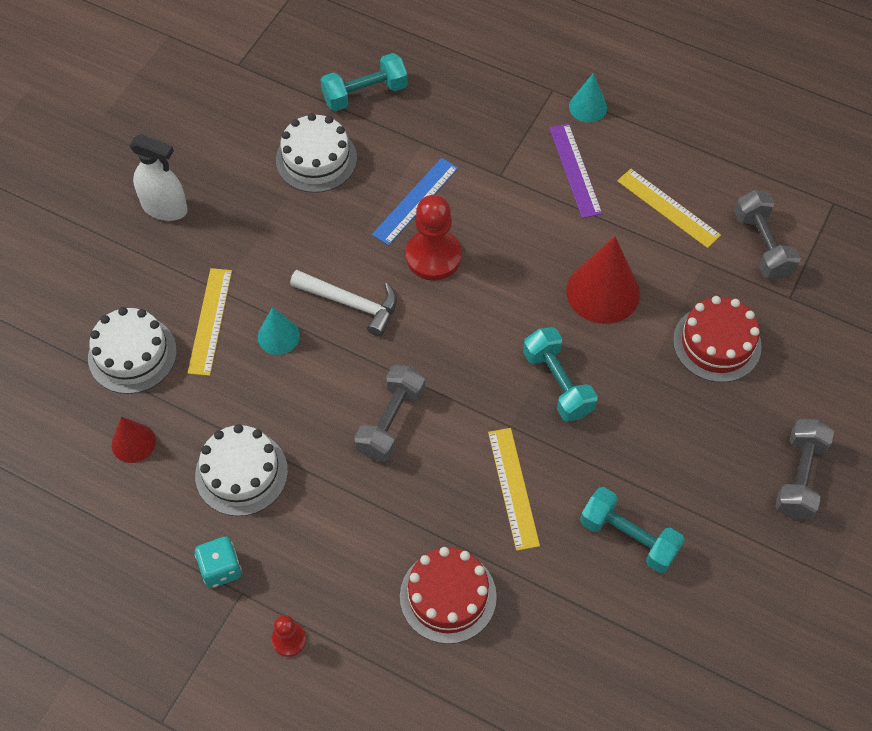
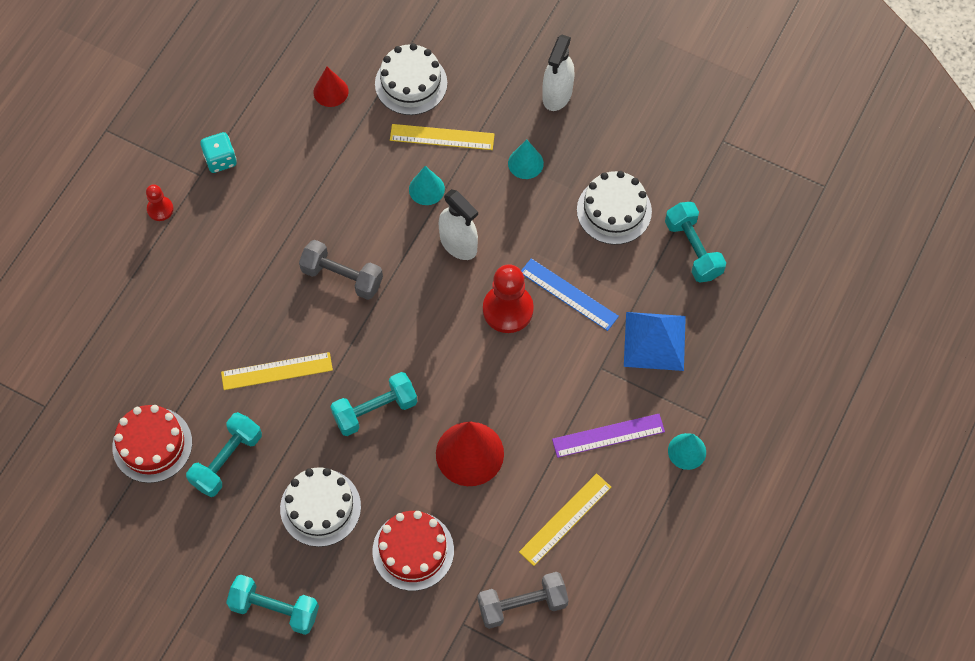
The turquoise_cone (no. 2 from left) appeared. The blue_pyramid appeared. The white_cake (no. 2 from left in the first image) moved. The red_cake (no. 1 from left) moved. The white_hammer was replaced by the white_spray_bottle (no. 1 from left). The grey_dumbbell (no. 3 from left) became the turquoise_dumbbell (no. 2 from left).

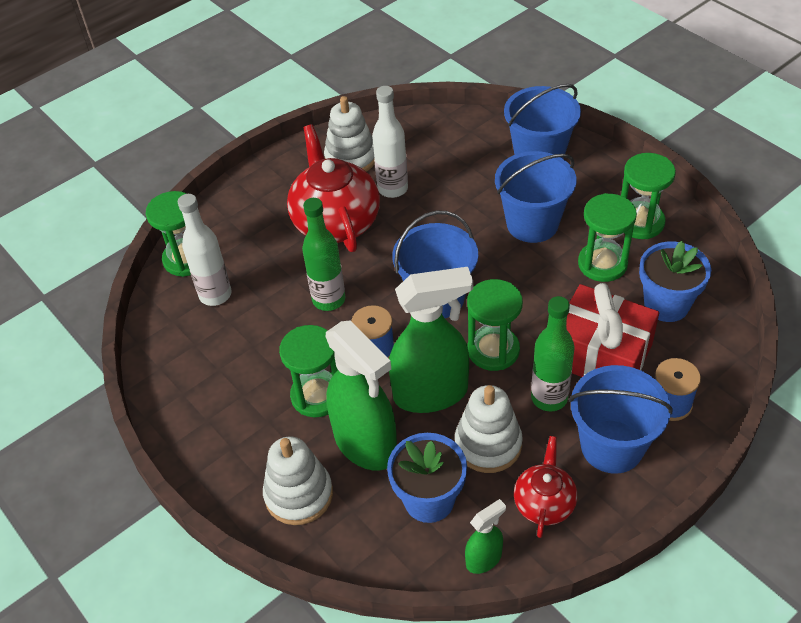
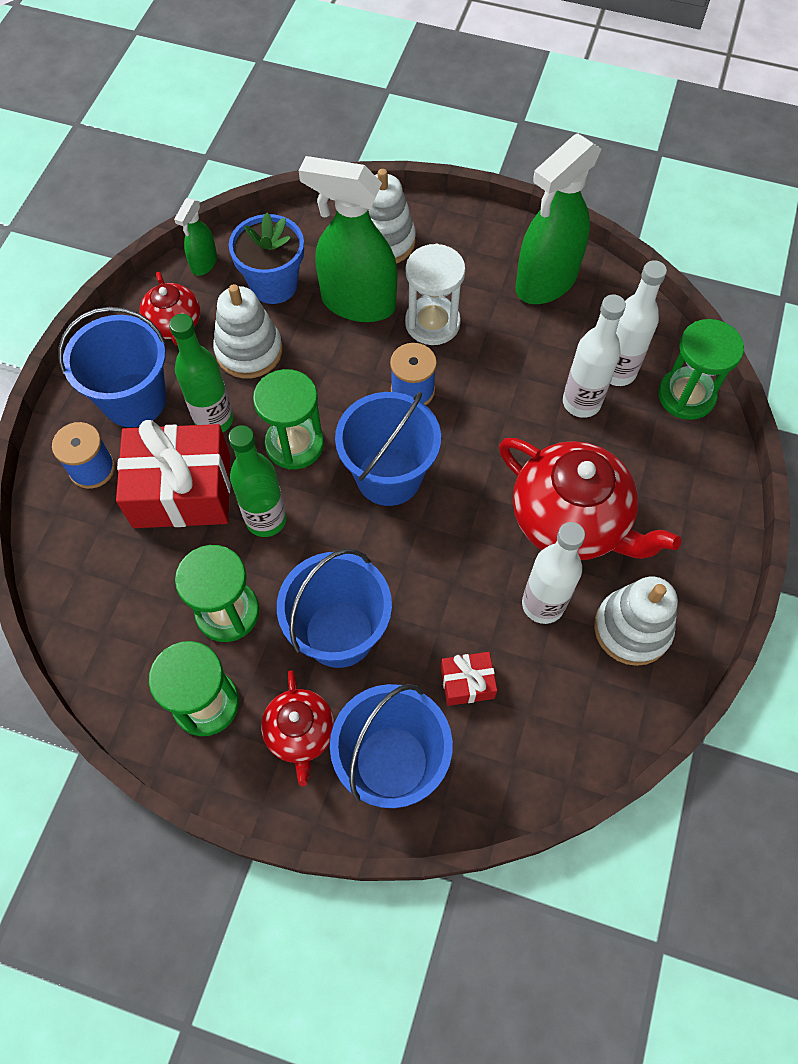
The blue_flower_pot (no. 2 from left) disappeared. The red_teapot (no. 2 from left) appeared. The red_gift (no. 2 from left) appeared. The white_bottle (no. 2 from left) appeared. The green_bottle (no. 1 from left in the first image) moved. The green_spray_bottle (no. 2 from left in the first image) moved. The green_hourglass (no. 2 from left) became the white_hourglass.

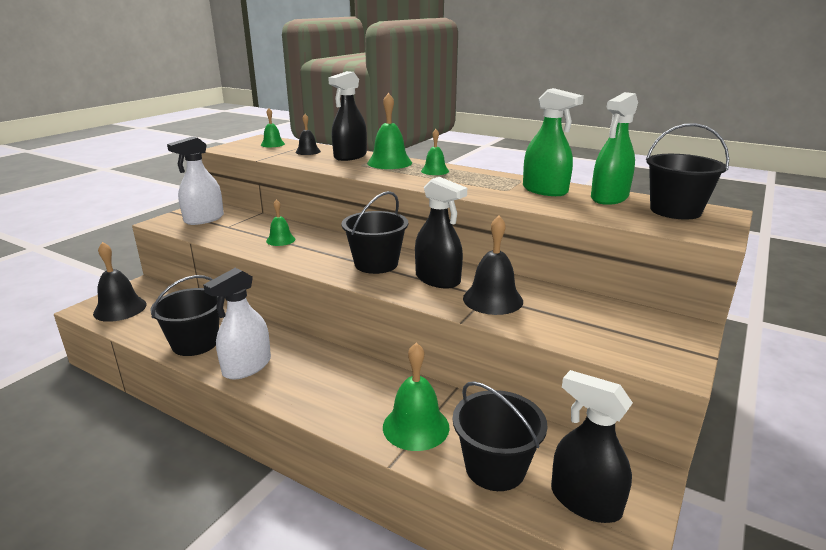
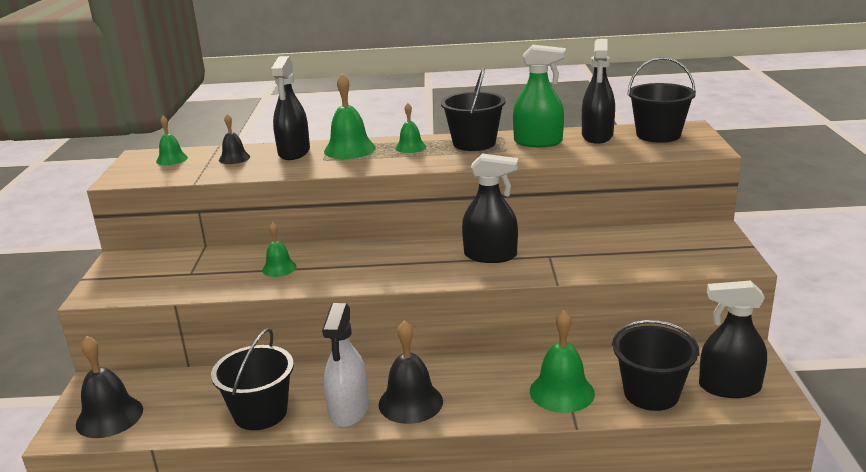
The white_spray_bottle (no. 1 from left) disappeared. The black_bucket (no. 2 from left) moved. The black_bell (no. 3 from left) moved. The green_spray_bottle (no. 2 from left) became the black_spray_bottle (no. 3 from left).

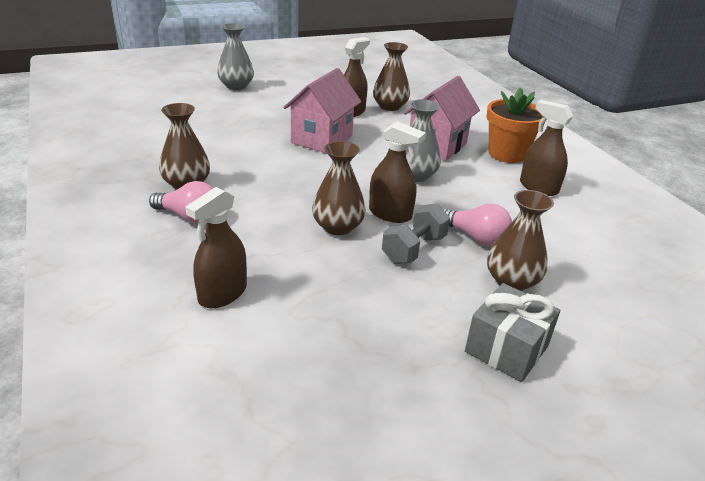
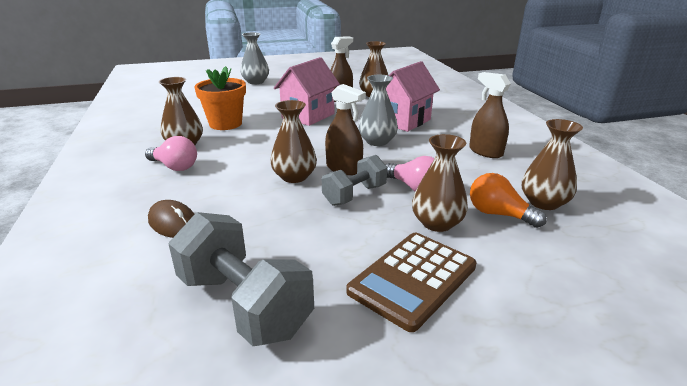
The grey_dumbbell (no. 1 from left) appeared. The orange_light_bulb appeared. The brown_vase (no. 5 from left) appeared. The orange_flower_pot moved. The brown_spray_bottle (no. 1 from left) was replaced by the brown_mouse. The grey_gift was replaced by the brown_calculator.

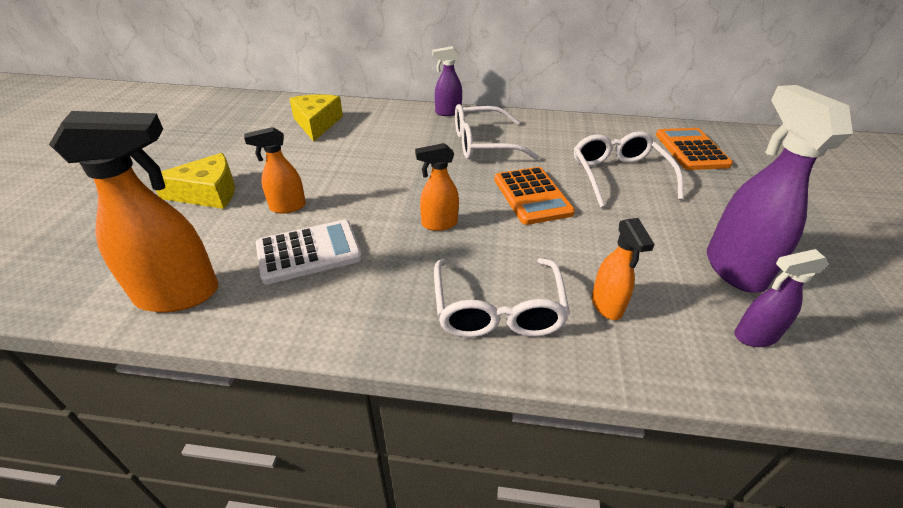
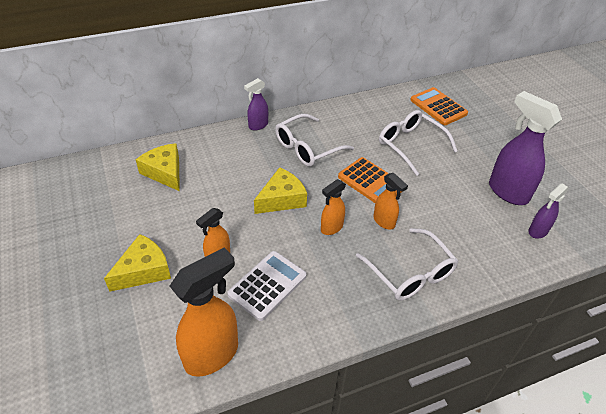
The yellow_cheese (no. 3 from left) appeared. The orange_spray_bottle (no. 4 from left) moved.

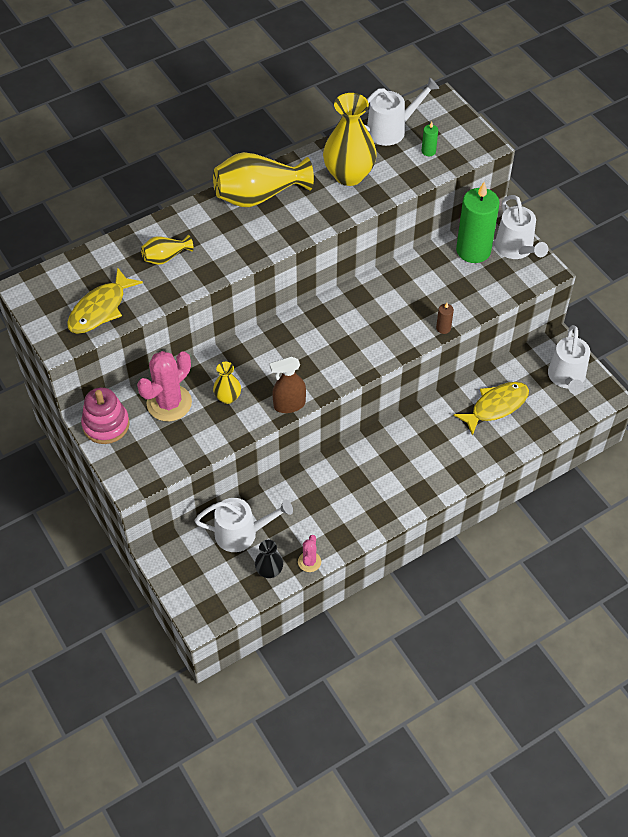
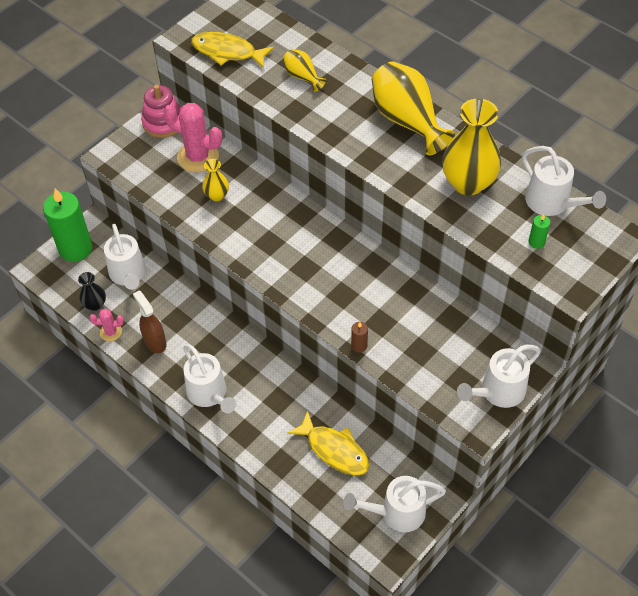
The white_watering_can (no. 2 from left) appeared. The brown_spray_bottle moved. The green_candle (no. 2 from left in the first image) moved.

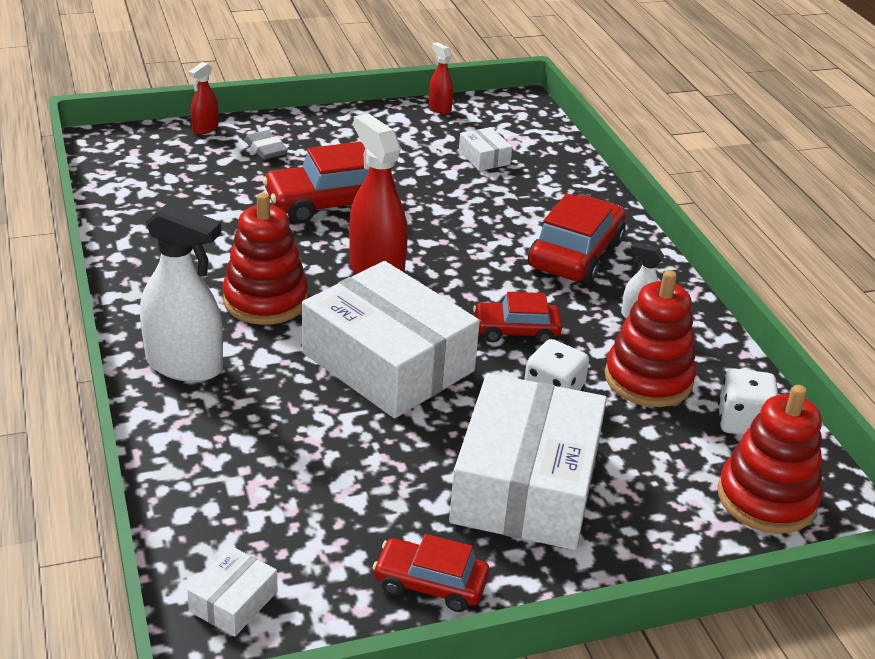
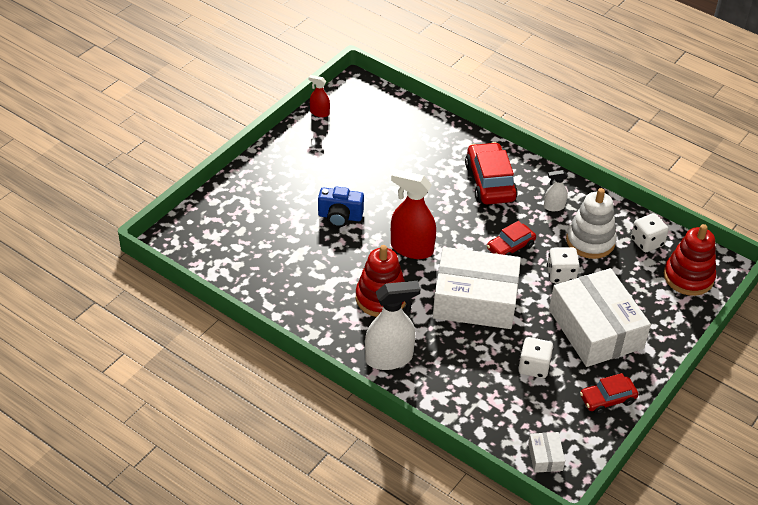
The red_spray_bottle (no. 1 from left) disappeared. The grey_eraser disappeared. The white_box (no. 3 from left) disappeared. The white_dice (no. 1 from left) appeared. The red_car (no. 1 from left) was replaced by the blue_camera. The red_stacking_toy (no. 2 from left) became the white_stacking_toy.

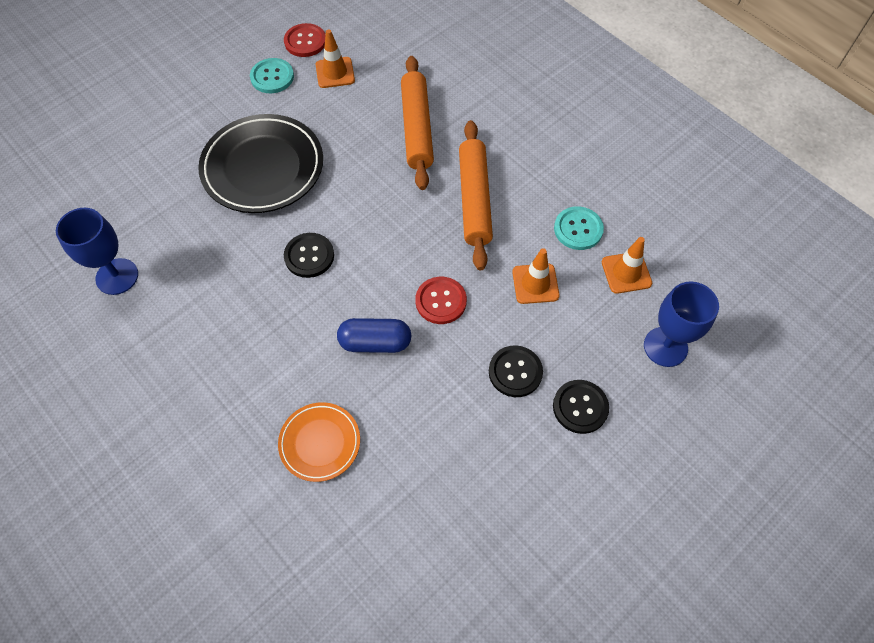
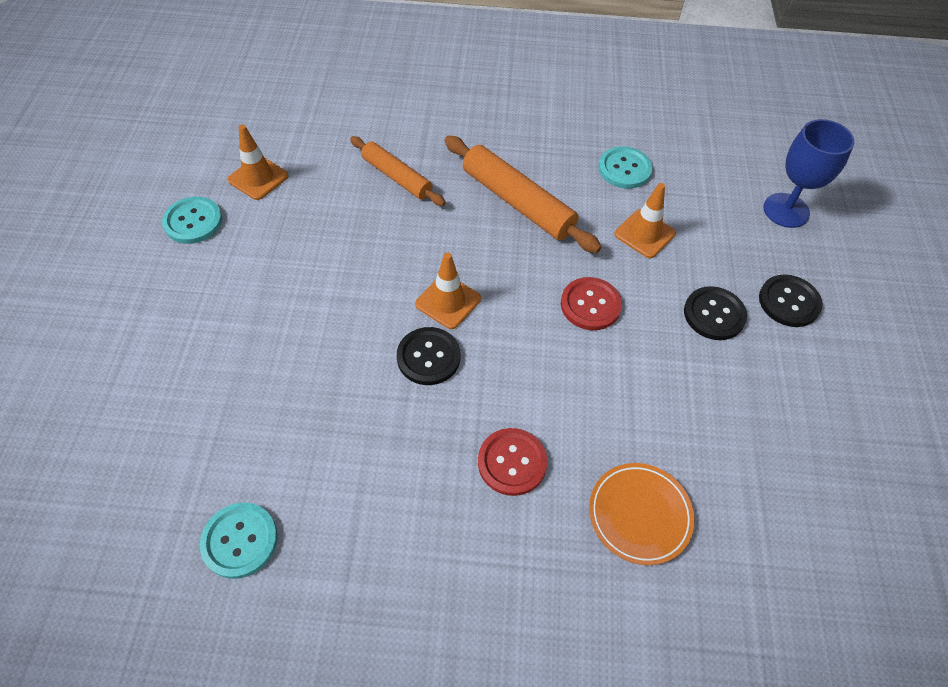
The black_plate disappeared. The blue_capsule disappeared. The red_button (no. 1 from left) moved. The orange_traffic_cone (no. 3 from left in the first image) moved. The blue_goblet (no. 1 from left) was replaced by the turquoise_button (no. 2 from left). The orange_rolling_pin (no. 1 from left) changed to 0.65 times the size.

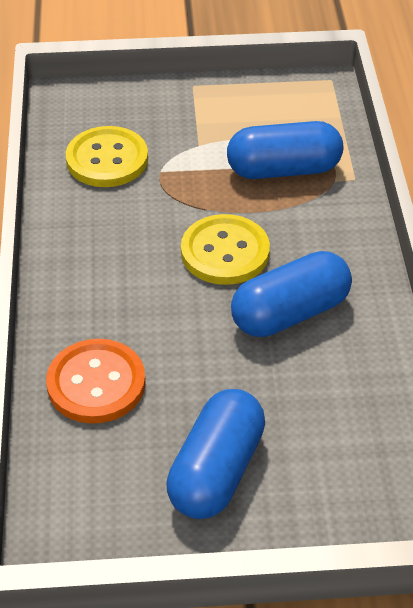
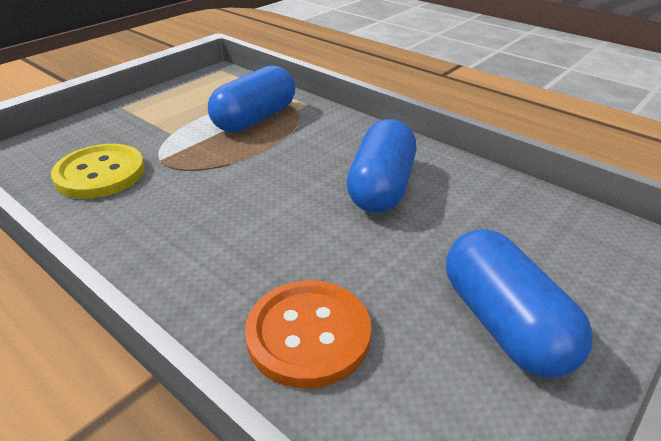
The yellow_button (no. 2 from left) disappeared.

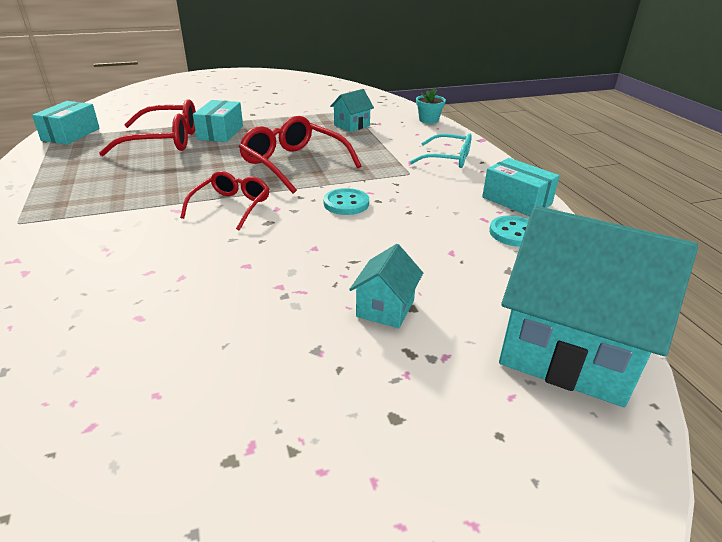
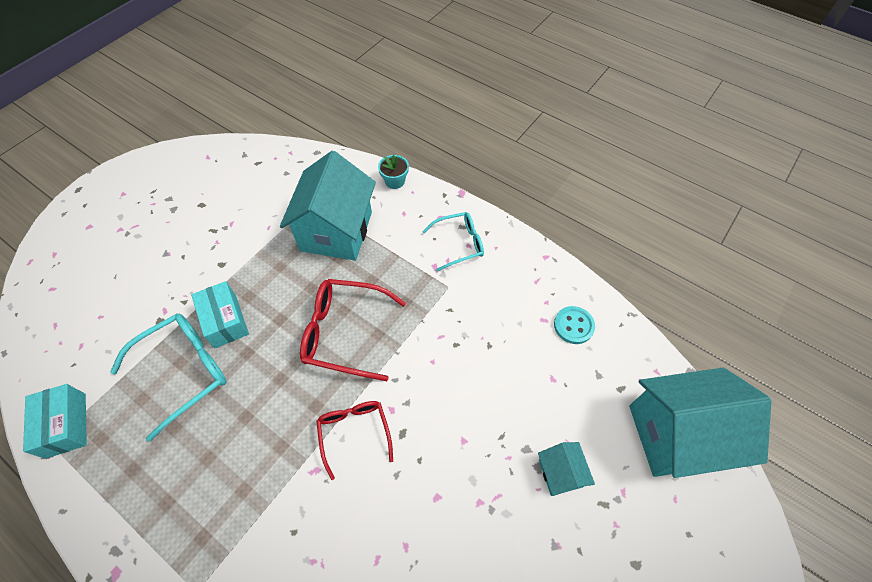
The turquoise_button (no. 1 from left) disappeared. The turquoise_box (no. 3 from left) disappeared. The red_glasses (no. 1 from left) became the turquoise_glasses (no. 1 from left). The turquoise_house (no. 1 from left) changed to 2.18 times the size.

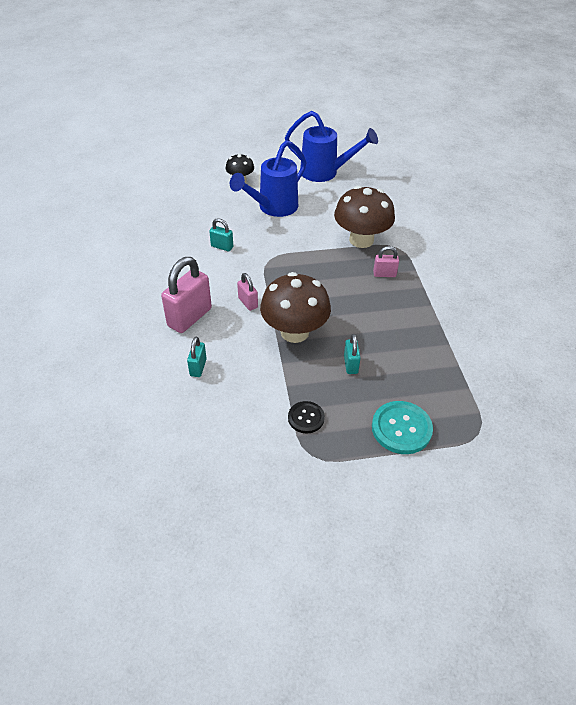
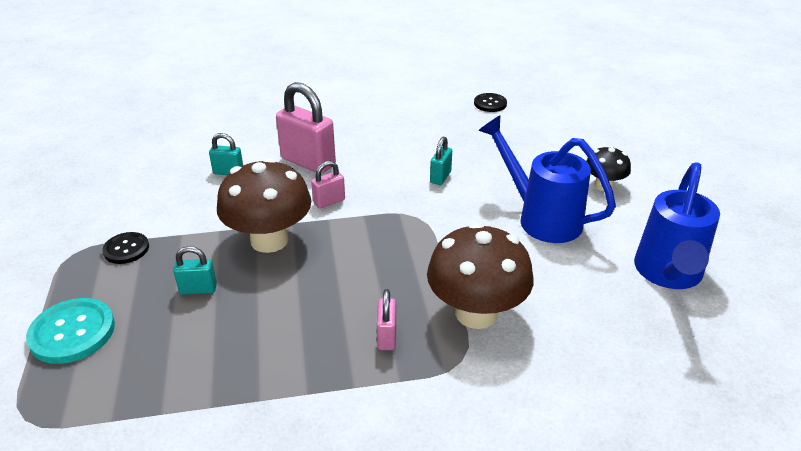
The black_button (no. 2 from left) appeared.

